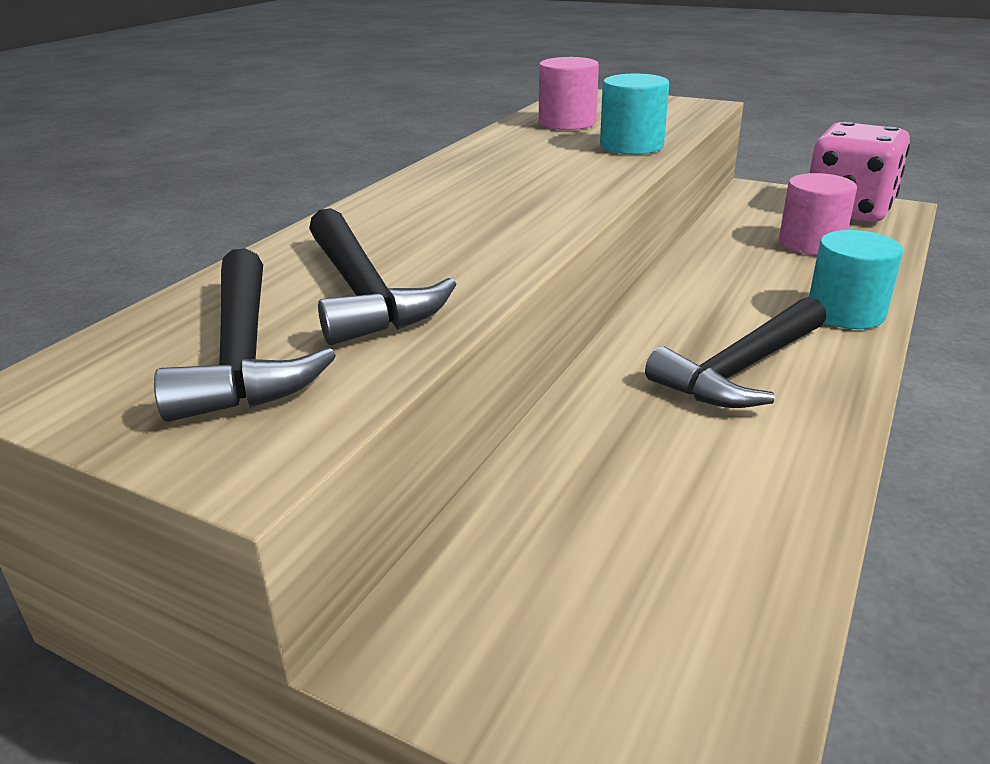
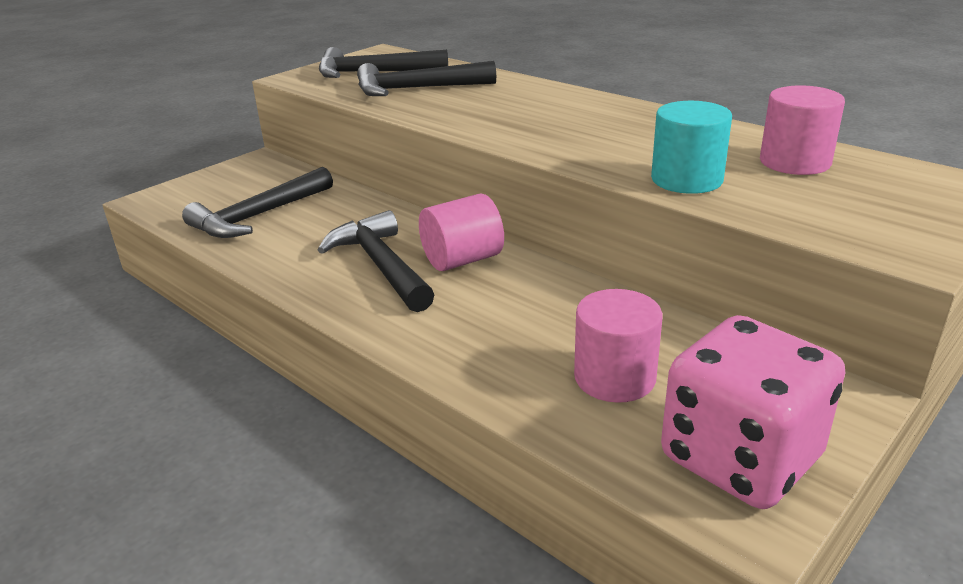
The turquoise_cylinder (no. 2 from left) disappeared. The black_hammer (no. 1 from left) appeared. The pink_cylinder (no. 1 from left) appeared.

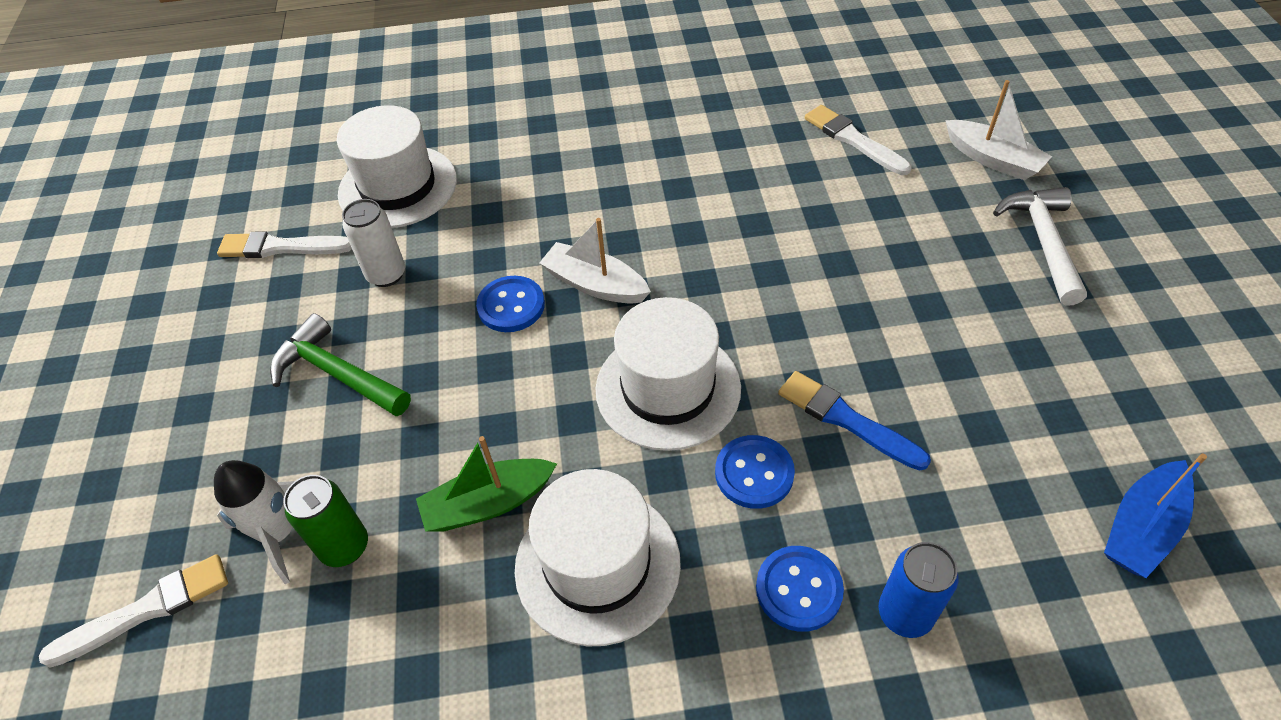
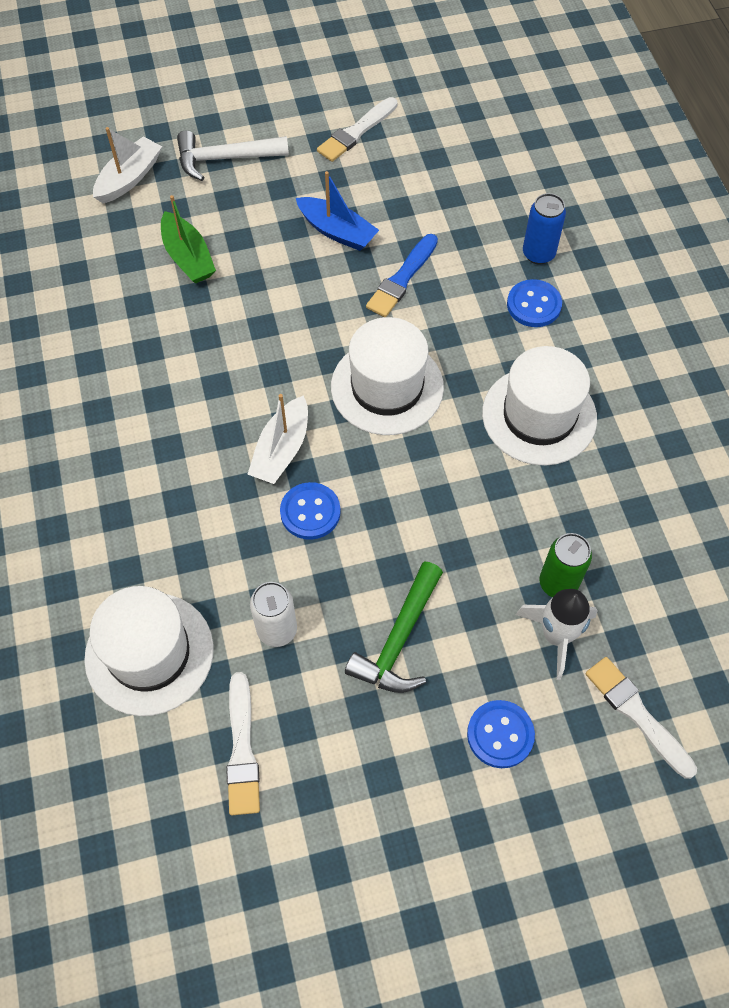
The green_boat moved. The blue_button (no. 2 from left) moved. The white_brush (no. 3 from left in the first image) moved. The blue_boat moved.

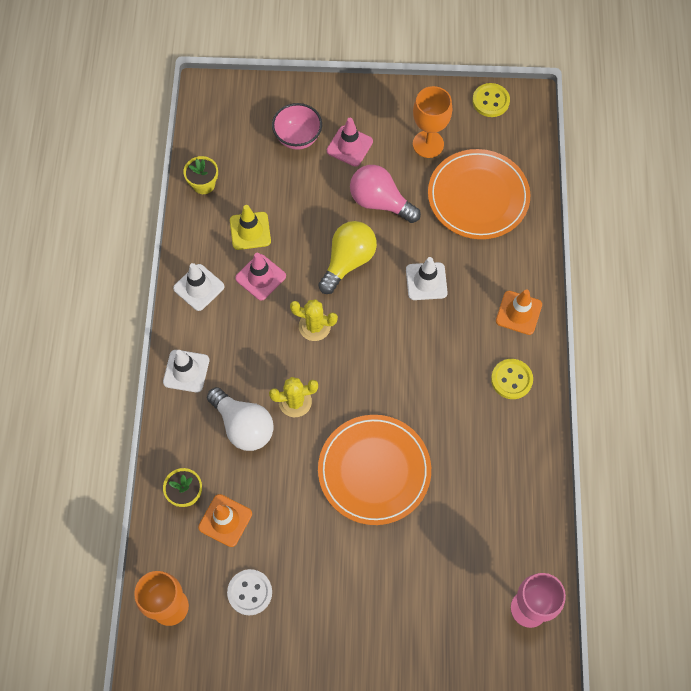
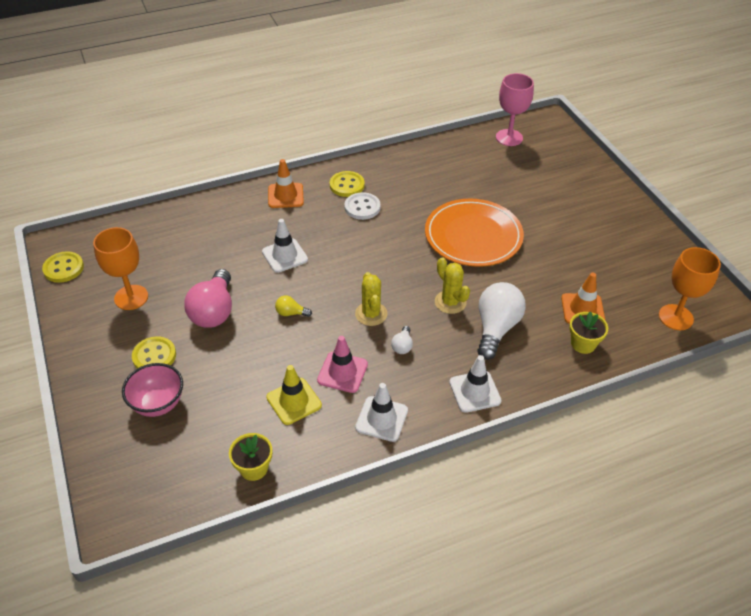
The orange_plate (no. 2 from left) disappeared. The white_light_bulb (no. 1 from left) appeared. The white_button moved. The pink_traffic_cone (no. 2 from left) was replaced by the yellow_button (no. 2 from left). The yellow_light_bulb changed to 0.45 times the size.

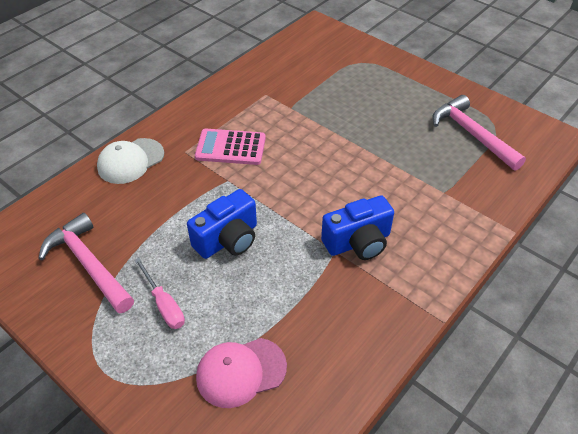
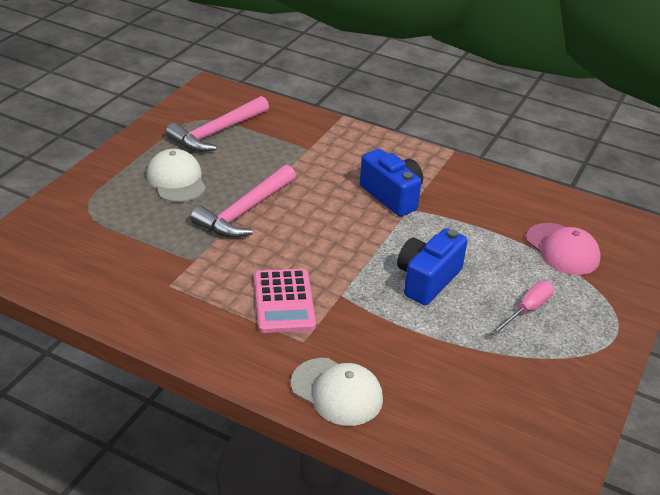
The white_cap (no. 1 from left) appeared. The pink_hammer (no. 1 from left in the first image) moved. The blue_camera (no. 1 from left in the first image) turned 90 degrees counterclockwise.

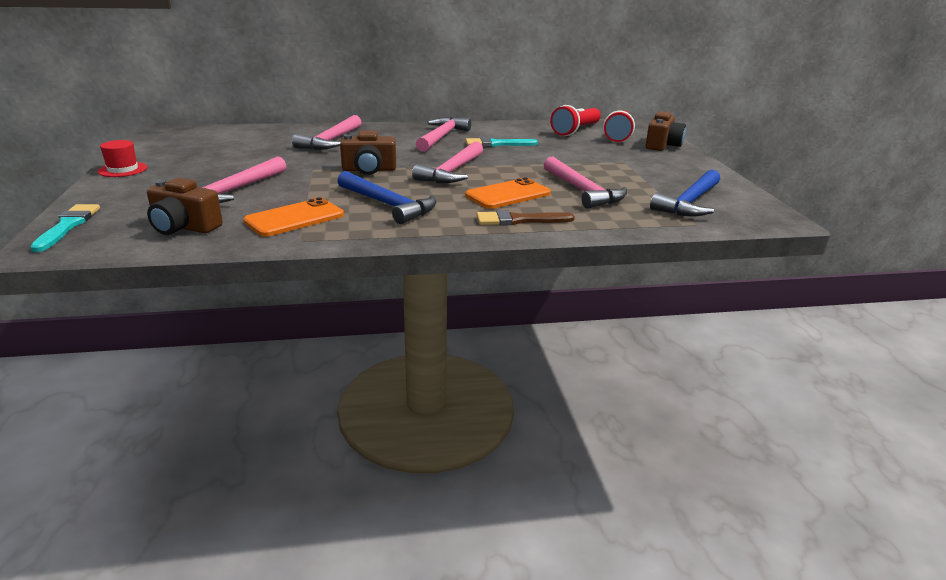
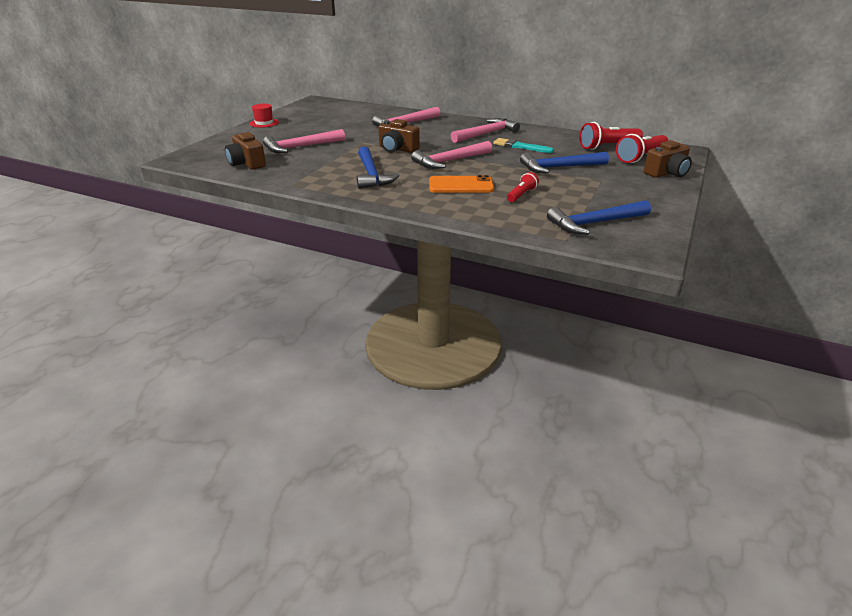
The turquoise_brush (no. 1 from left) disappeared. The orange_phone (no. 1 from left) disappeared. The brown_brush disappeared. The blue_hammer (no. 2 from left) appeared. The pink_hammer (no. 5 from left) was replaced by the red_flashlight (no. 1 from left).

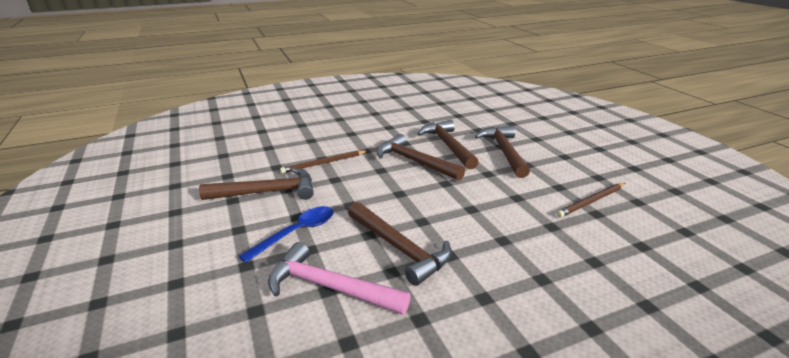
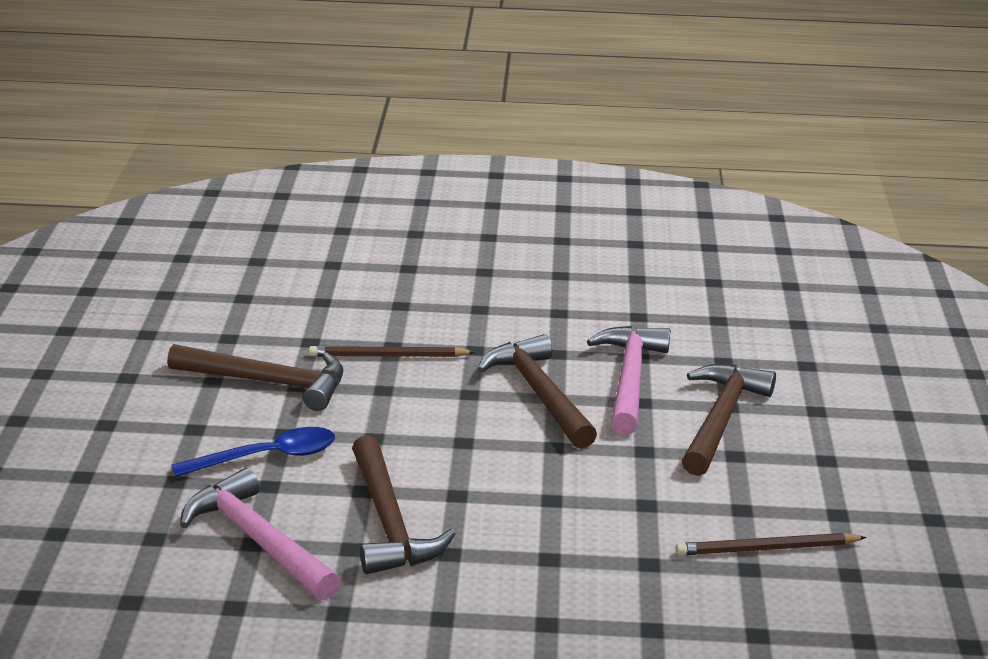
The brown_hammer (no. 4 from left) became the pink_hammer (no. 2 from left).

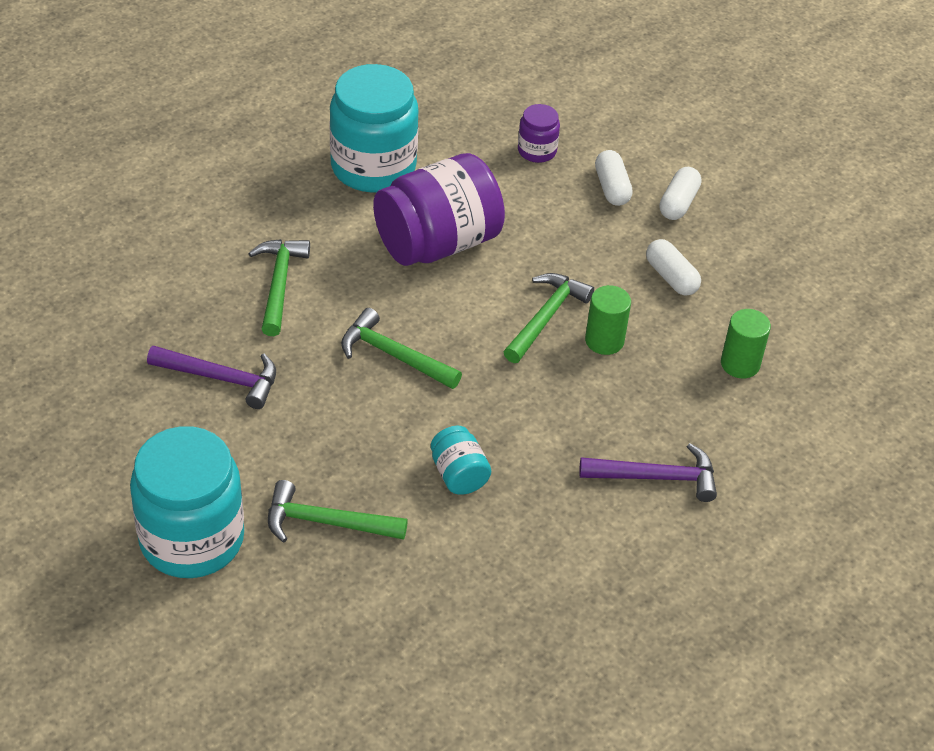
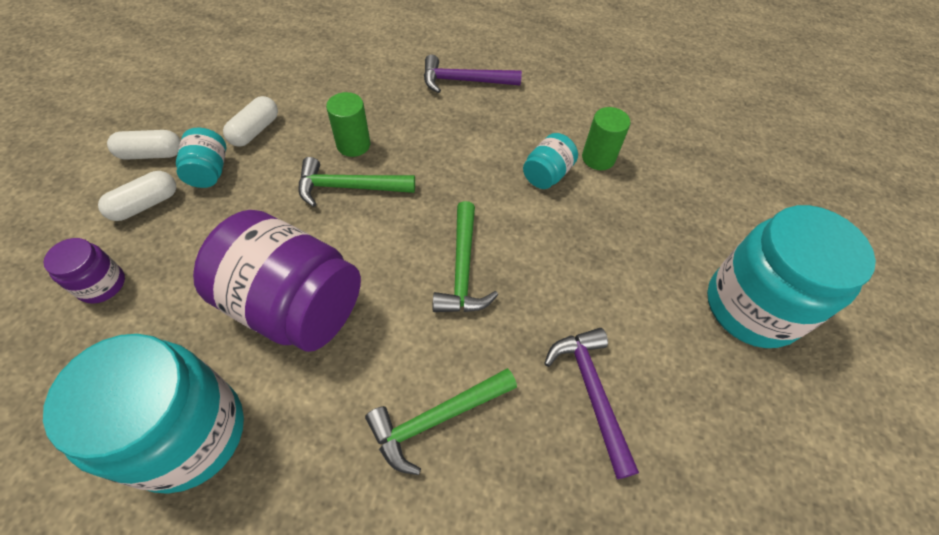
The green_hammer (no. 2 from left) disappeared. The turquoise_jar (no. 2 from left) appeared. The green_cylinder (no. 2 from left) moved. The purple_hammer (no. 2 from left in the first image) turned 60 degrees counterclockwise.

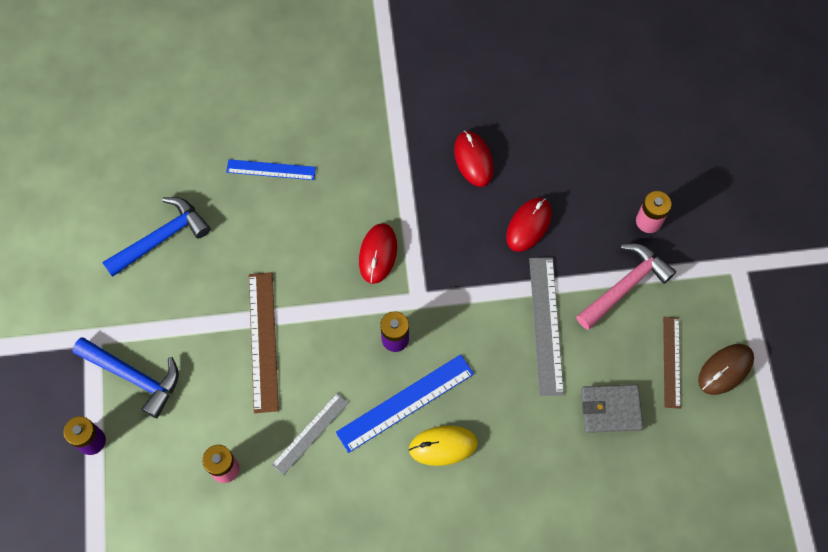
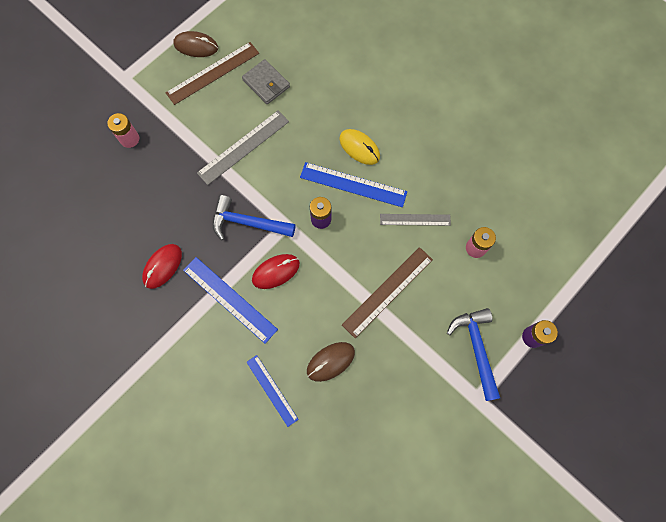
The red_mouse (no. 3 from left) disappeared. The pink_hammer disappeared. The blue_ruler (no. 1 from left) appeared. The brown_mouse (no. 2 from left) appeared. The blue_hammer (no. 2 from left in the first image) moved. The brown_ruler (no. 2 from left in the first image) changed to 1.55 times the size.

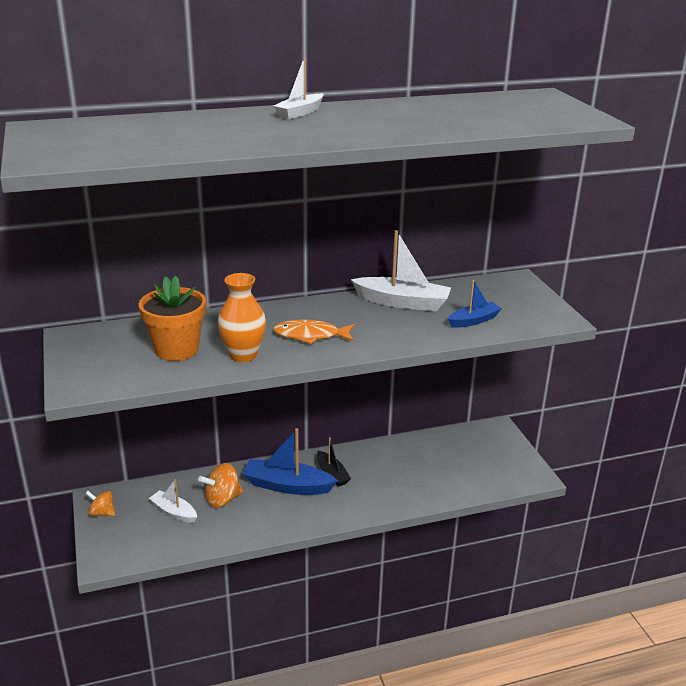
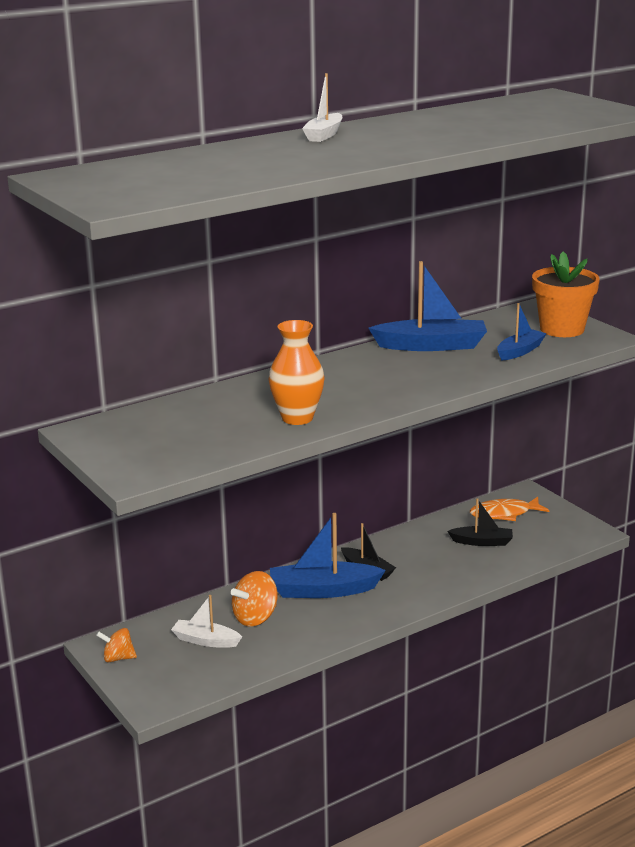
The black_boat (no. 2 from left) appeared. The orange_flower_pot moved. The orange_fish moved. The white_boat (no. 3 from left) became the blue_boat (no. 2 from left).

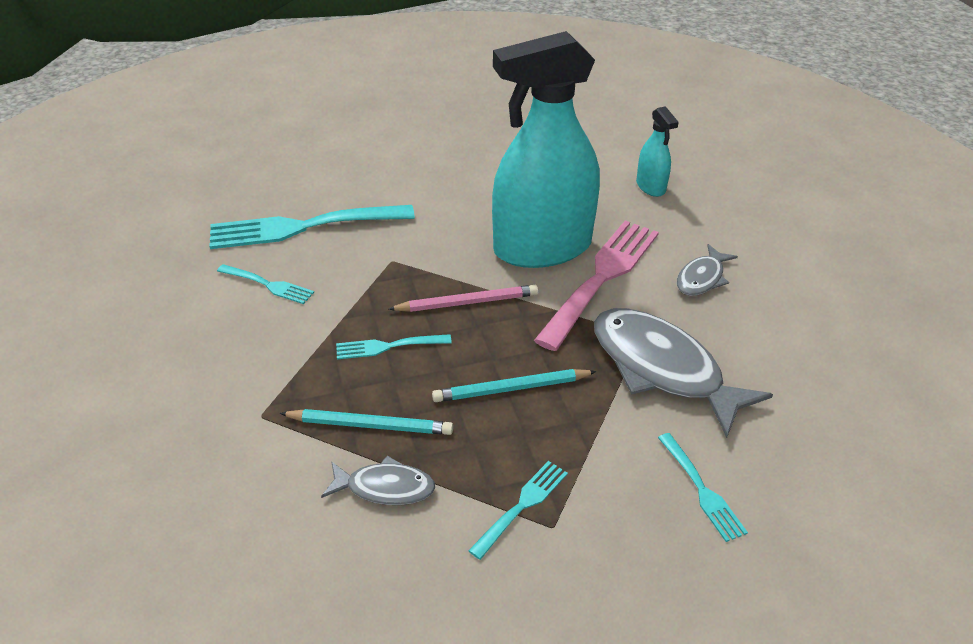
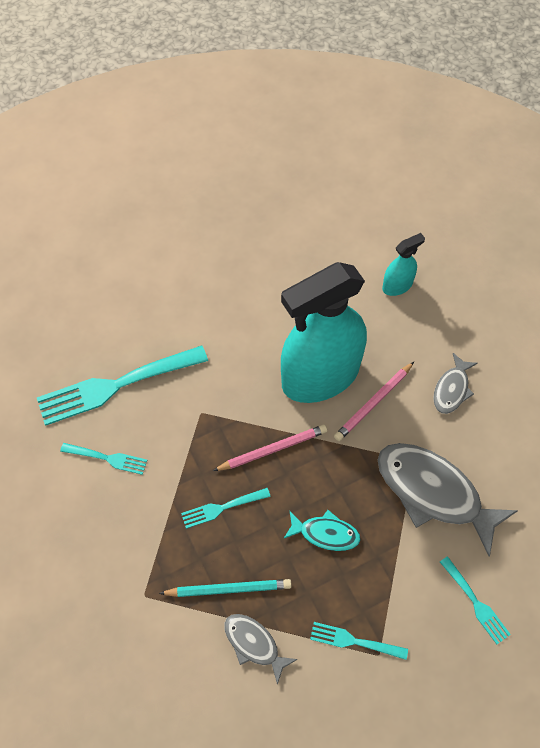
The turquoise_pencil (no. 2 from left) was replaced by the turquoise_fish. The pink_fork was replaced by the pink_pencil (no. 2 from left). The grey_fish (no. 1 from left) turned 135 degrees counterclockwise. The turquoise_fork (no. 4 from left) turned 105 degrees counterclockwise. The turquoise_spray_bottle (no. 2 from left) turned 90 degrees counterclockwise.

